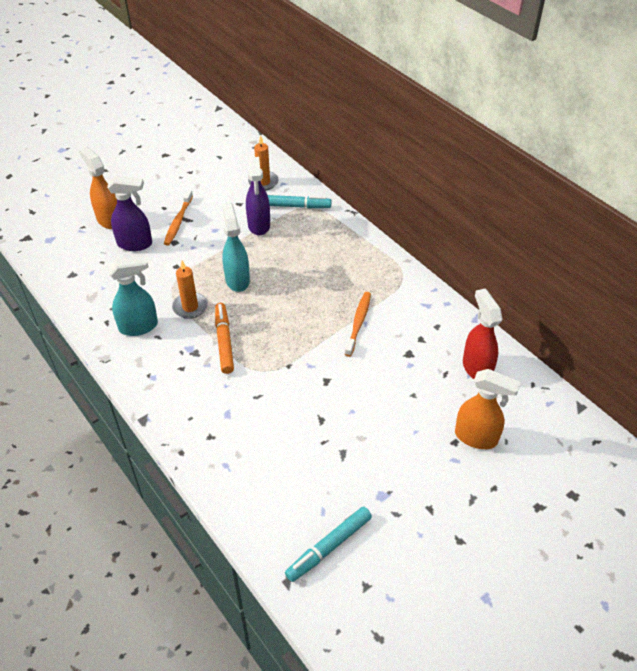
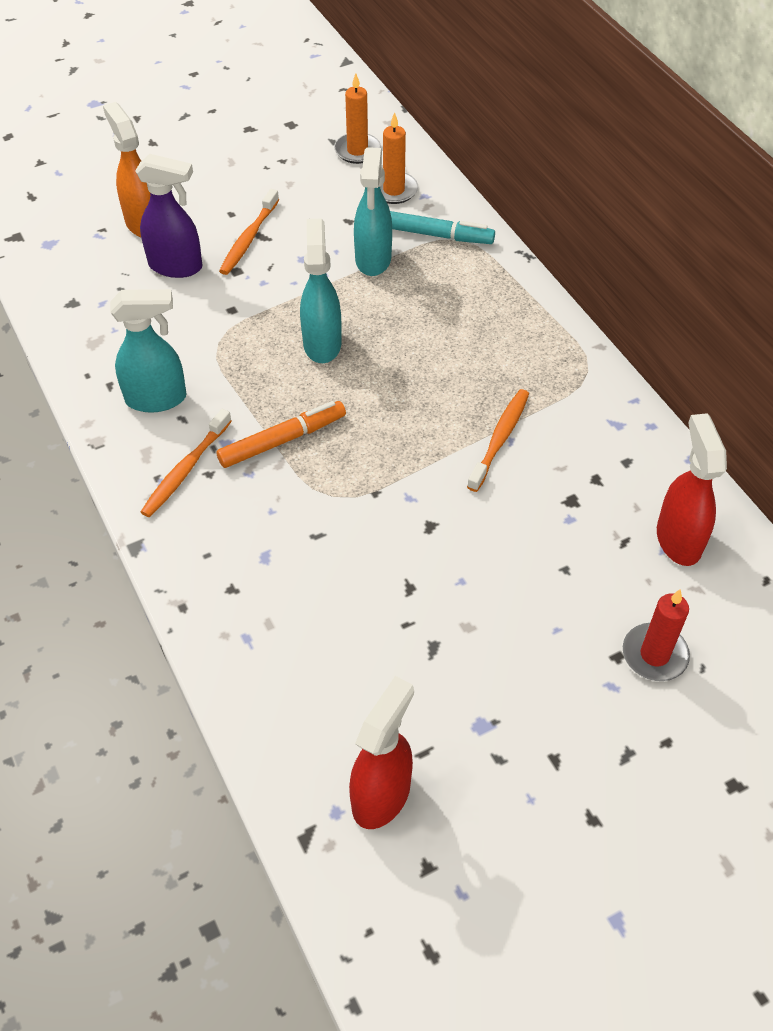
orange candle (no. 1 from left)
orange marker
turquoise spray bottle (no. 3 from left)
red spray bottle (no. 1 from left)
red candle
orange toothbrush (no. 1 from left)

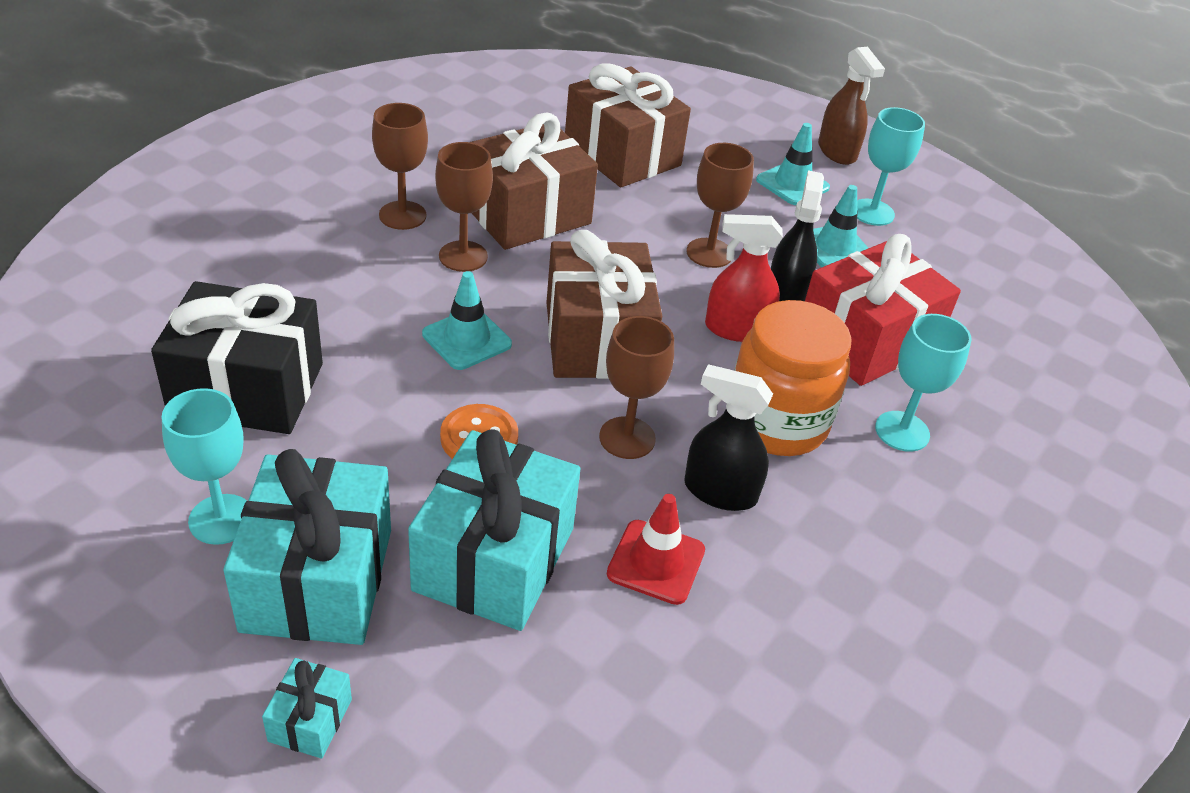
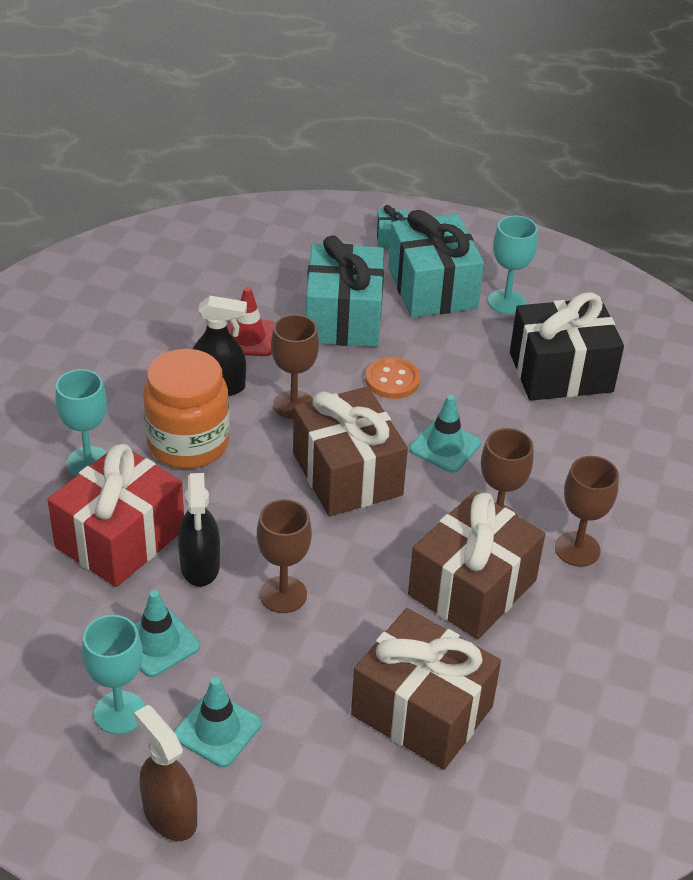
red spray bottle

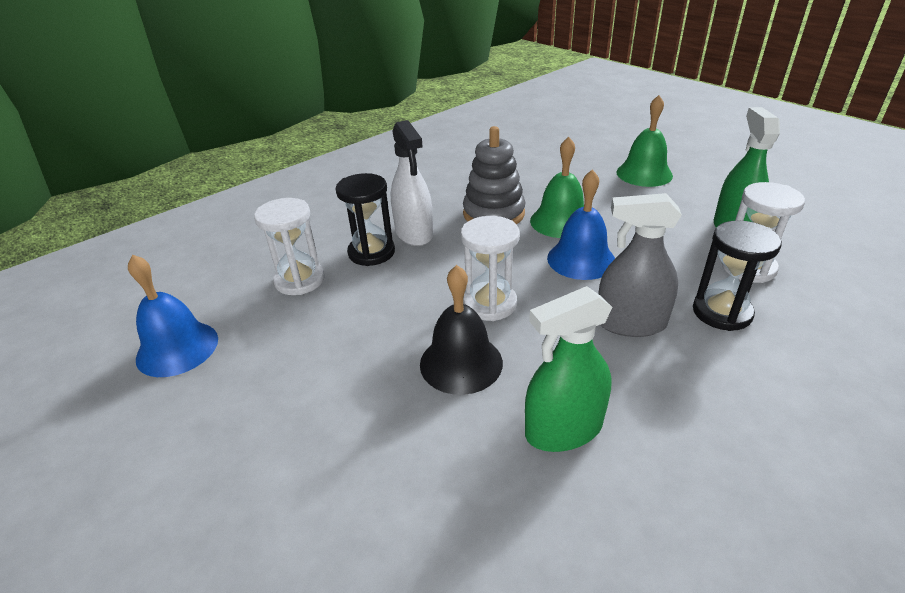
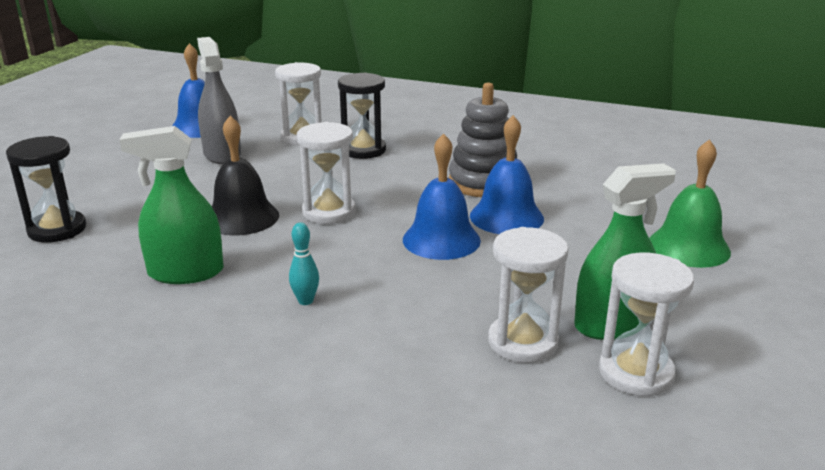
white spray bottle
green spray bottle (no. 1 from left)
blue bell (no. 3 from left)
grey spray bottle
black hourglass (no. 1 from left)
turquoise bowling pin
white hourglass (no. 4 from left)

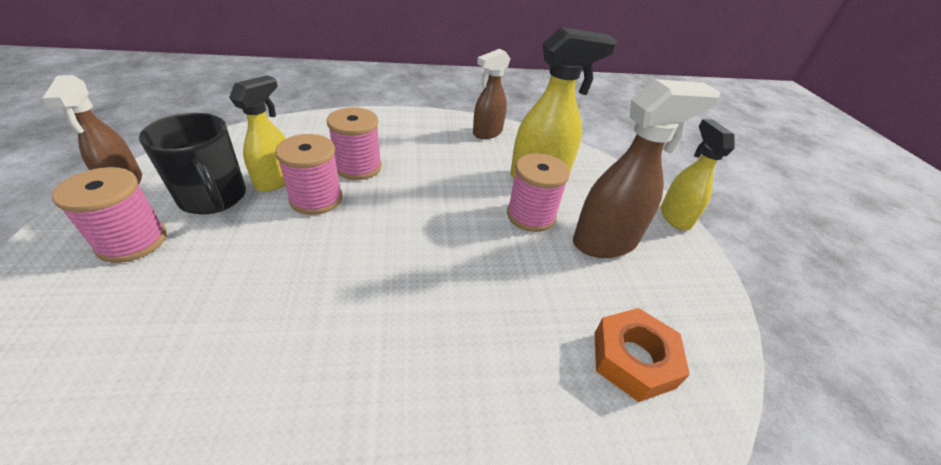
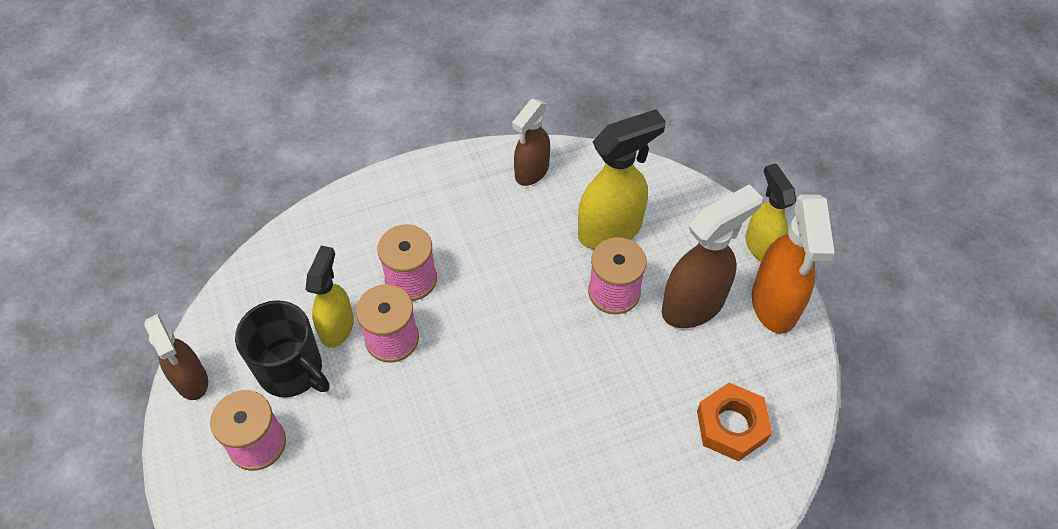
orange spray bottle

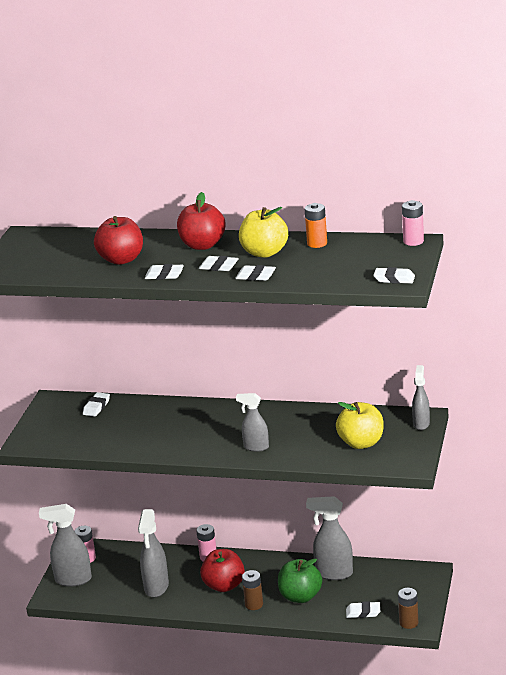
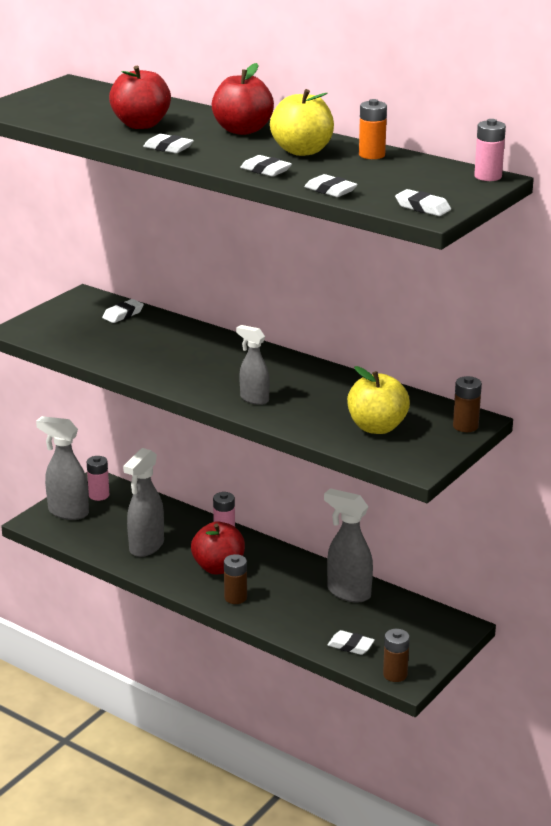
white eraser (no. 4 from left)
green apple
brown battery (no. 3 from left)

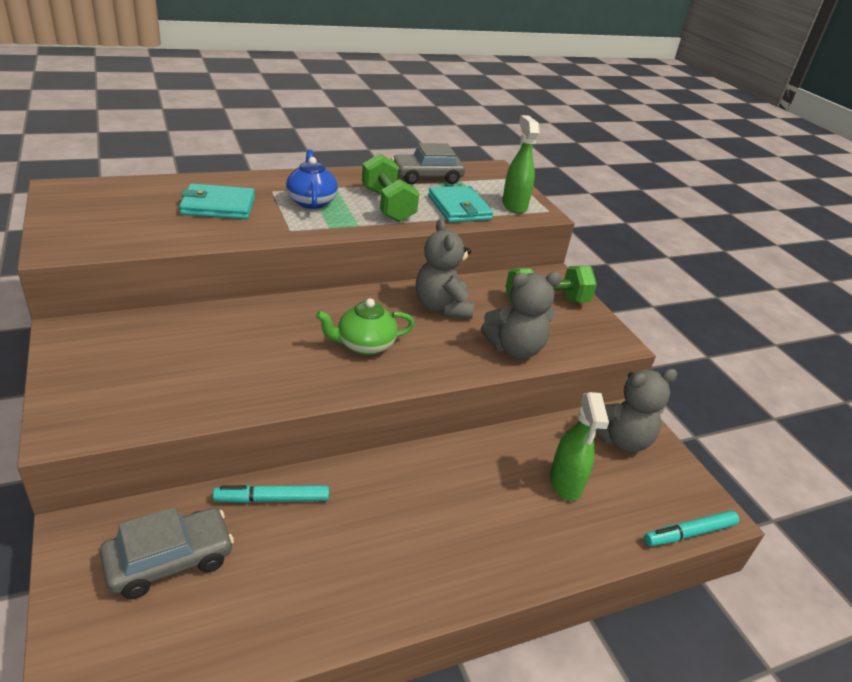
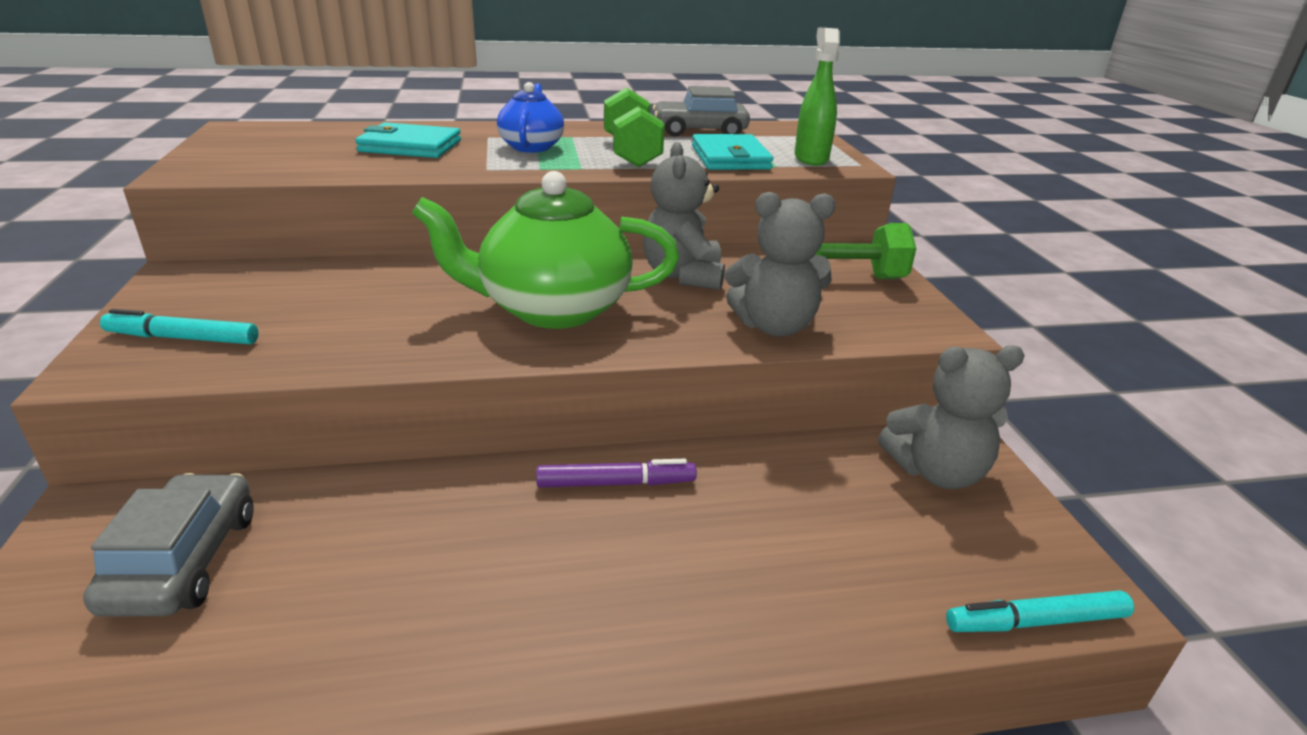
grey car (no. 1 from left)
turquoise marker (no. 1 from left)
green teapot
green spray bottle (no. 2 from left in the first image)
purple marker

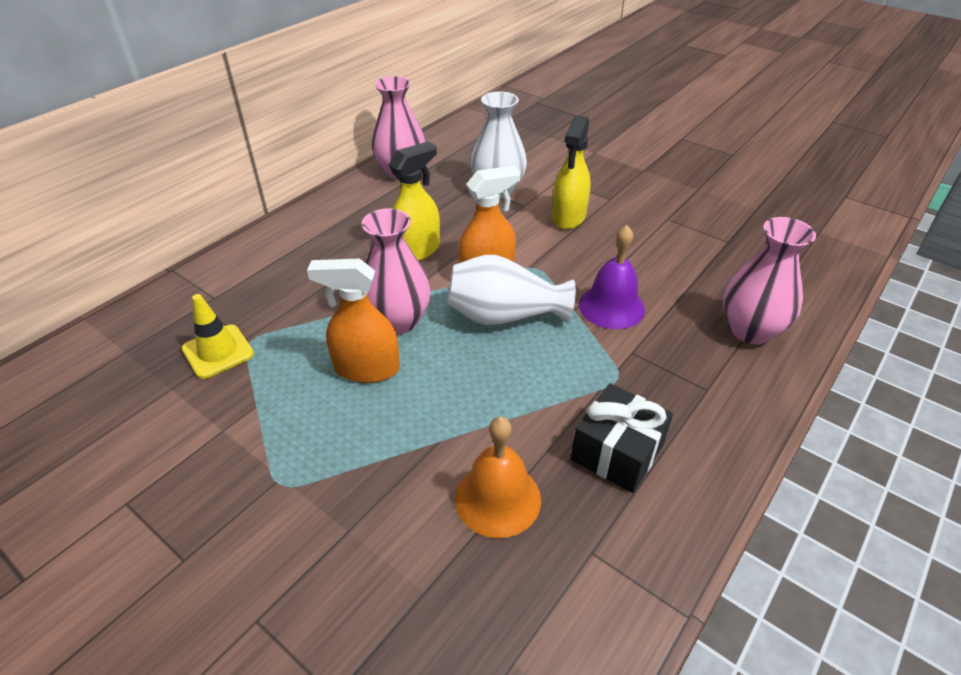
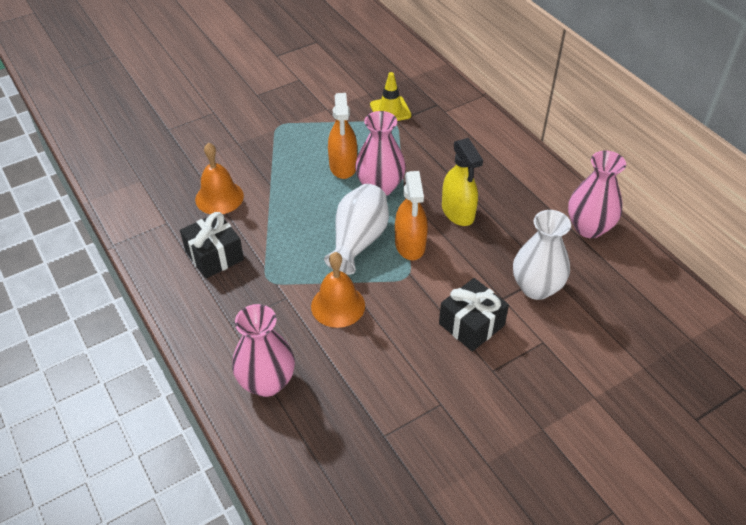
orange spray bottle (no. 1 from left)
black gift (no. 2 from left)
orange bell (no. 2 from left)

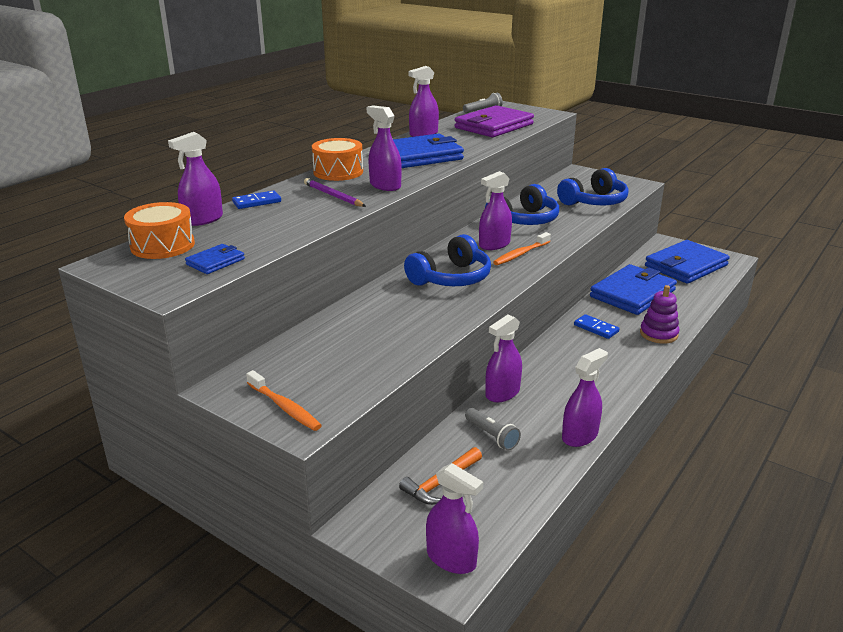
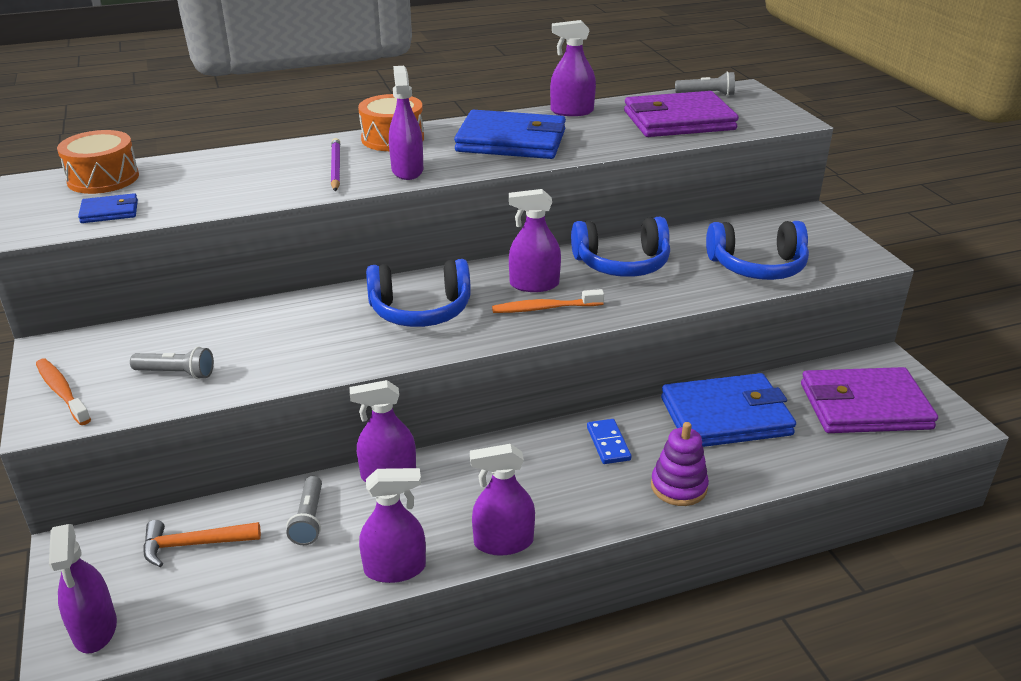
purple spray bottle (no. 5 from left)
blue domino (no. 1 from left in the first image)
orange toothbrush (no. 1 from left)
purple wallet (no. 2 from left)
grey flashlight (no. 1 from left)

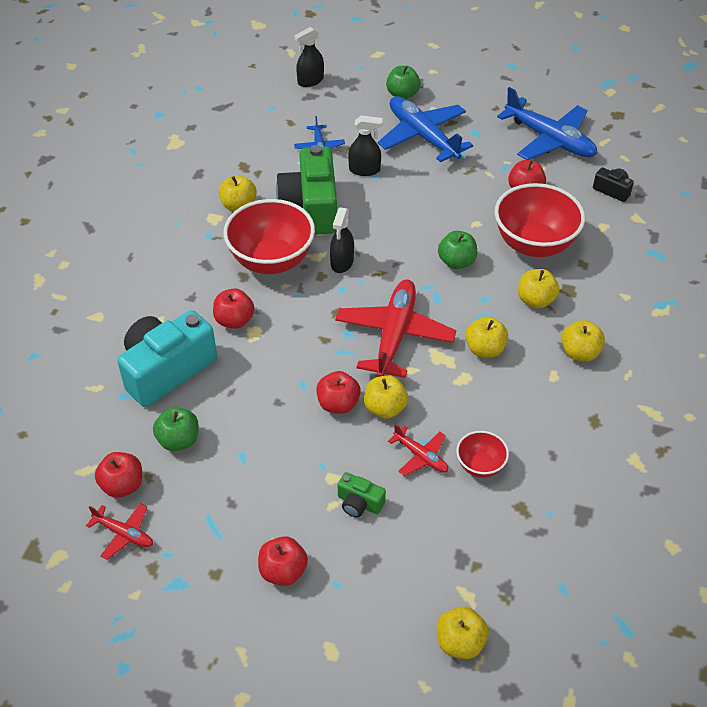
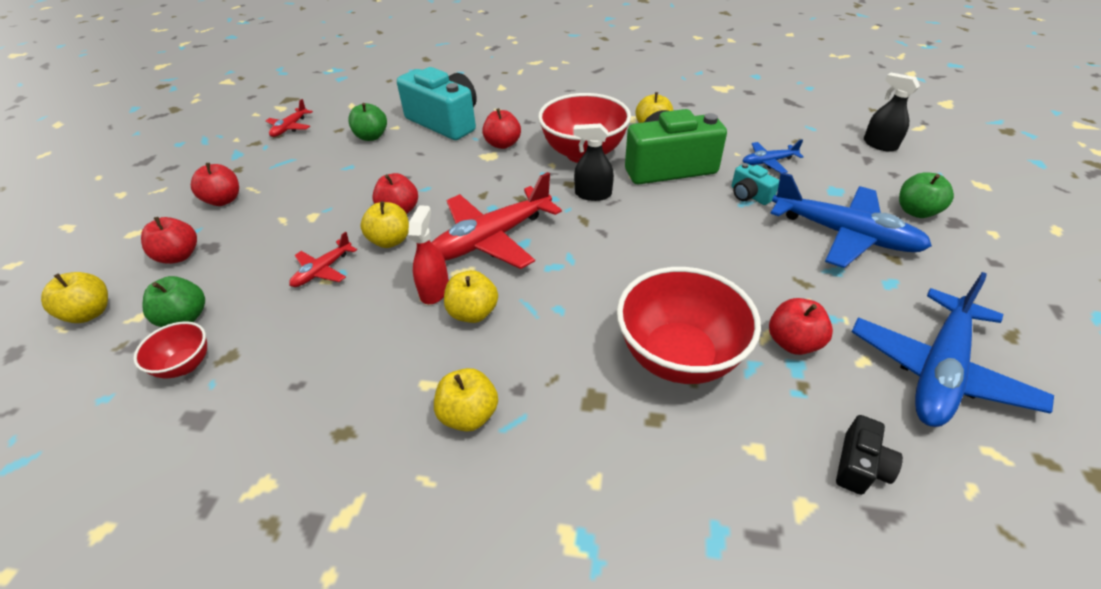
red apple (no. 1 from left)
red plane (no. 3 from left)
green camera (no. 2 from left in the first image)
turquoise camera (no. 2 from left)
blue plane (no. 2 from left)
green apple (no. 1 from left)
red bowl (no. 1 from left)
yellow apple (no. 5 from left in the first image)
red spray bottle

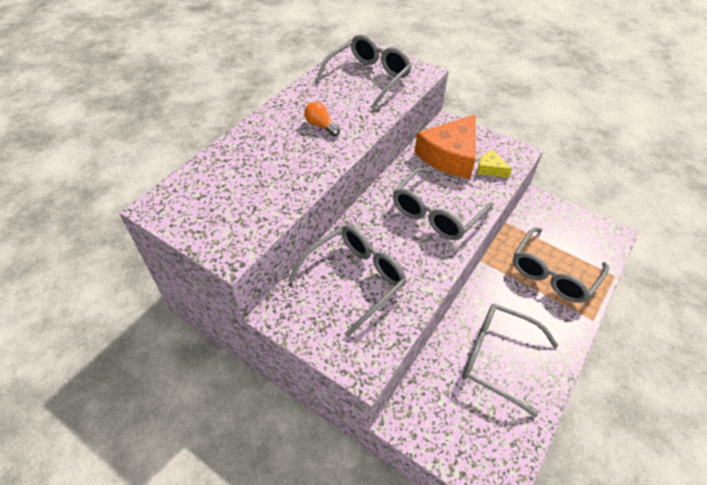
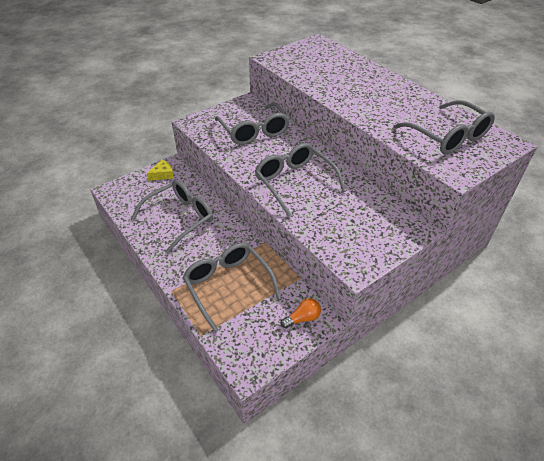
orange light bulb
orange cheese
yellow cheese

